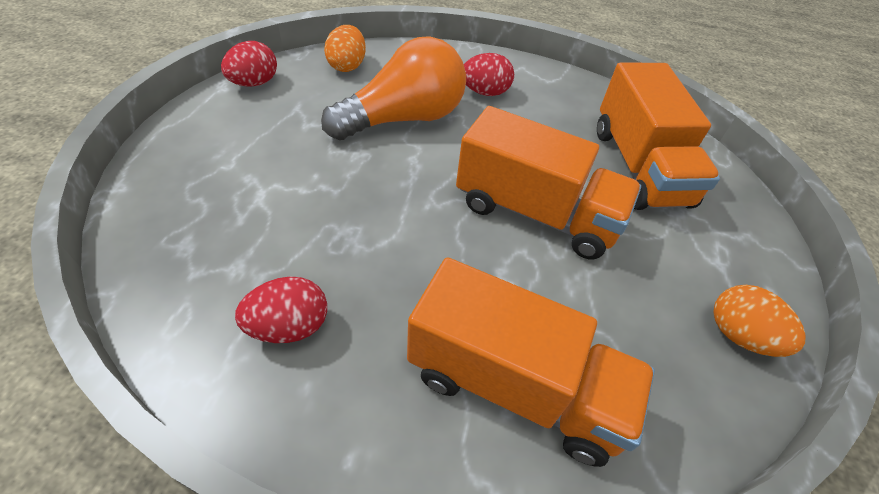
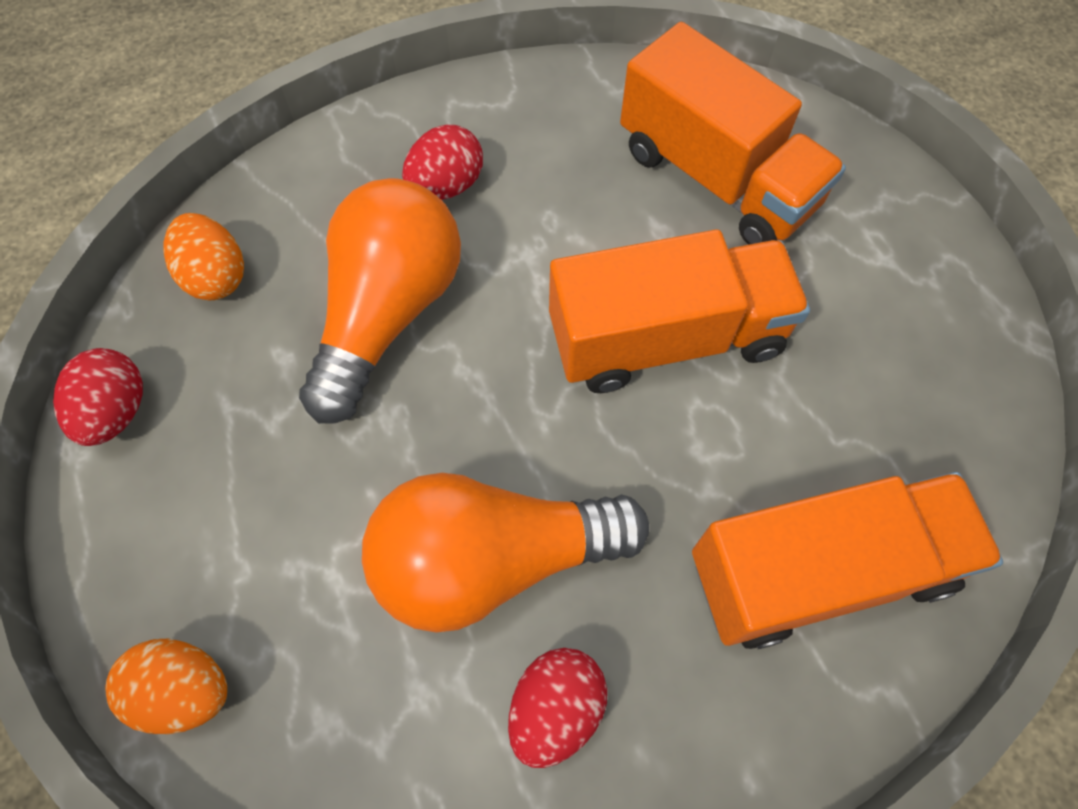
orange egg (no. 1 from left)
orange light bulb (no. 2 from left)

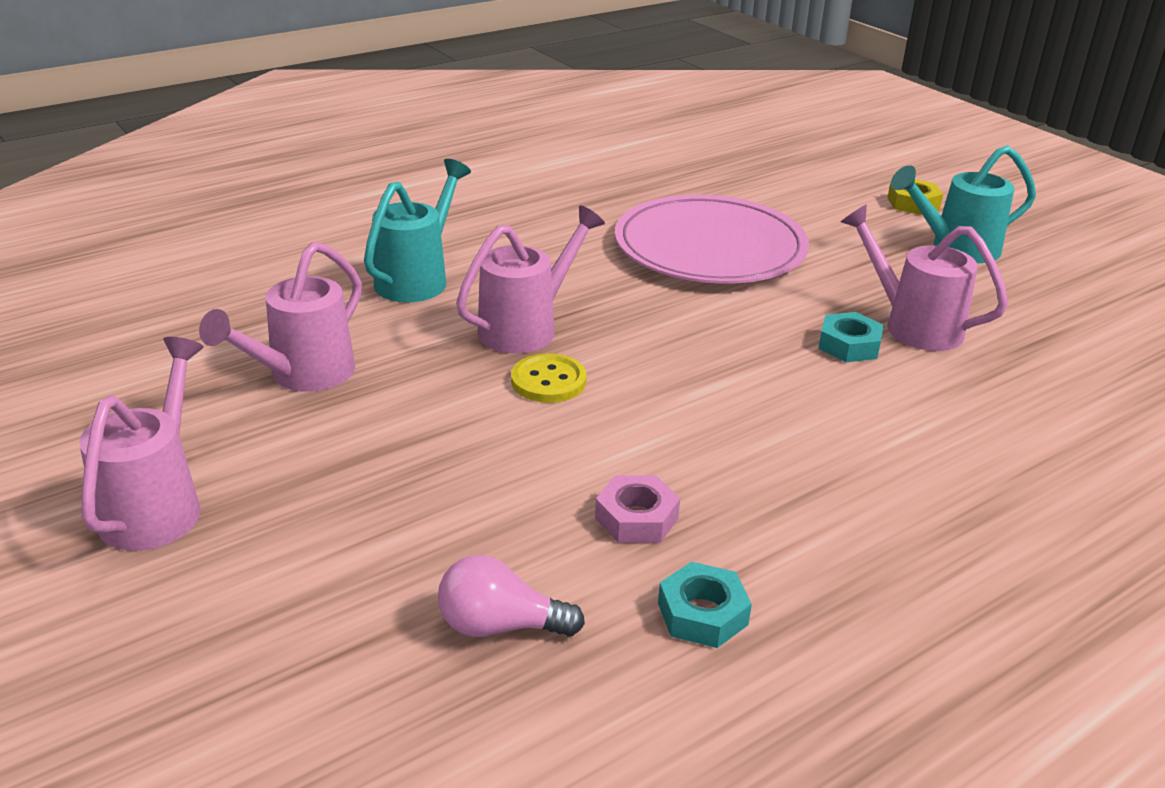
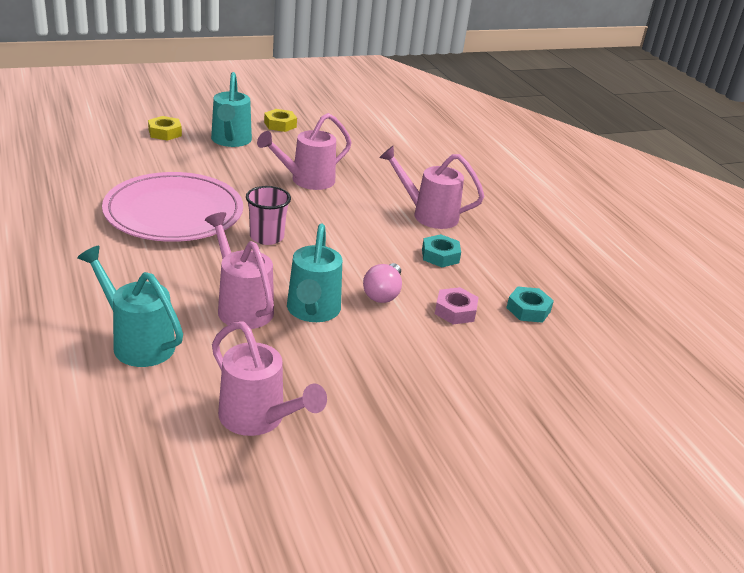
pink watering can (no. 4 from left)
pink light bulb
turquoise watering can (no. 3 from left)
turquoise nut (no. 1 from left)
pink cup
yellow nut (no. 2 from left)

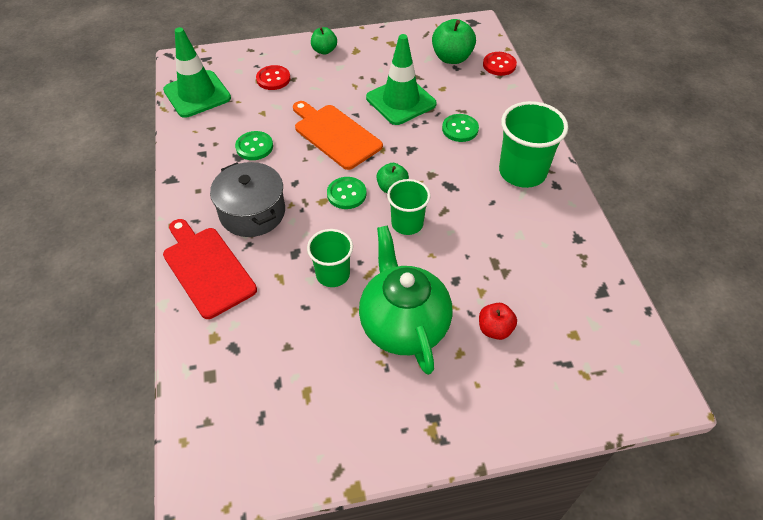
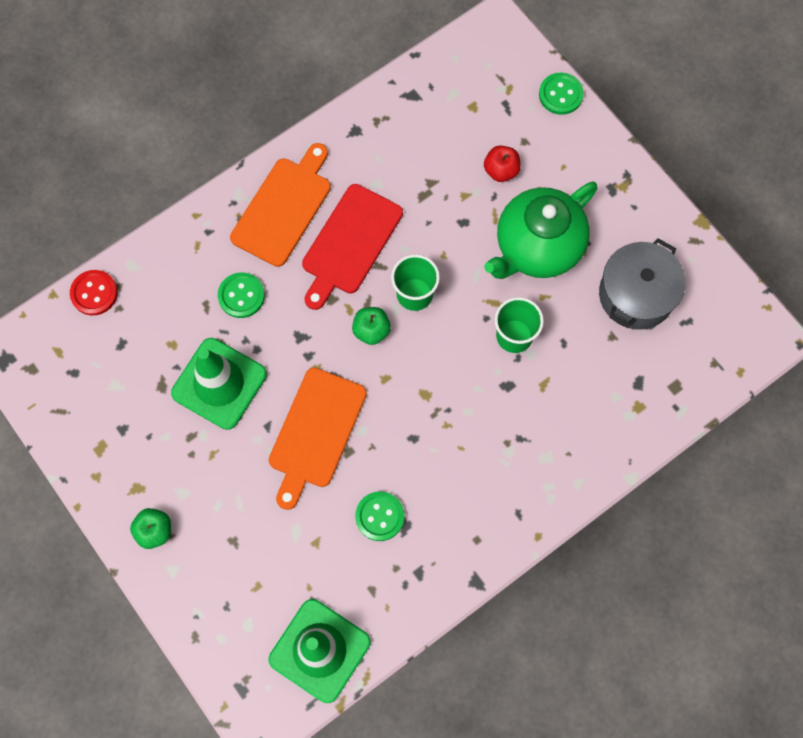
red cutting board
grey pot
red button (no. 1 from left in the first image)
green button (no. 3 from left)
green apple (no. 3 from left in the first image)
orange cutting board (no. 1 from left)

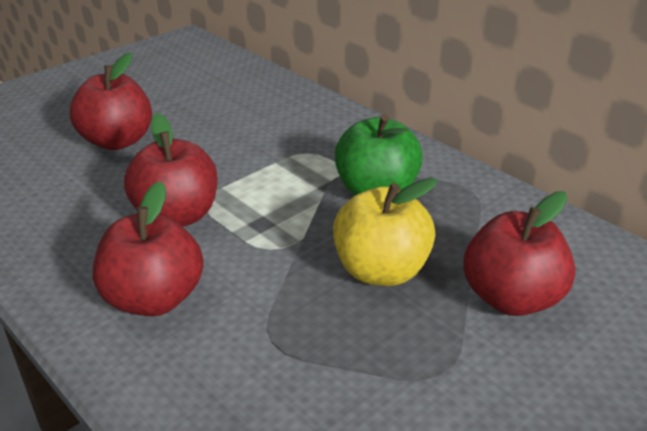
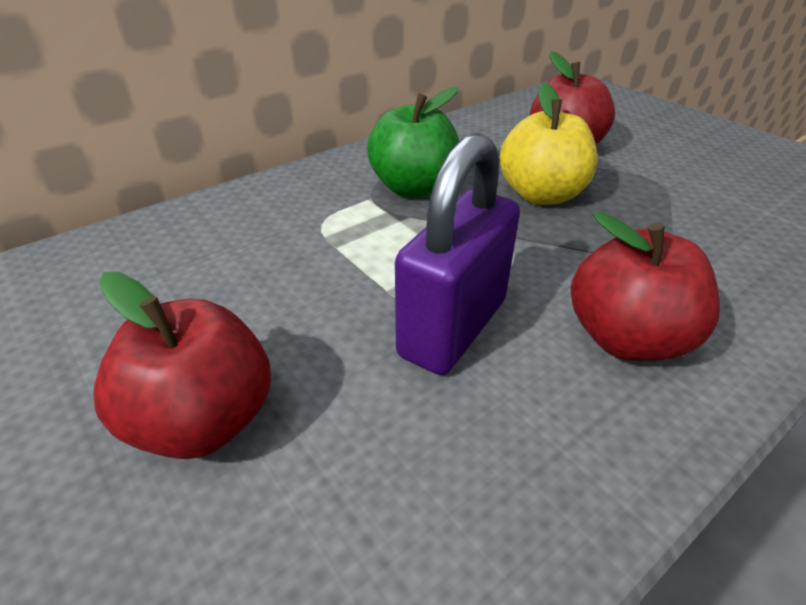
purple padlock

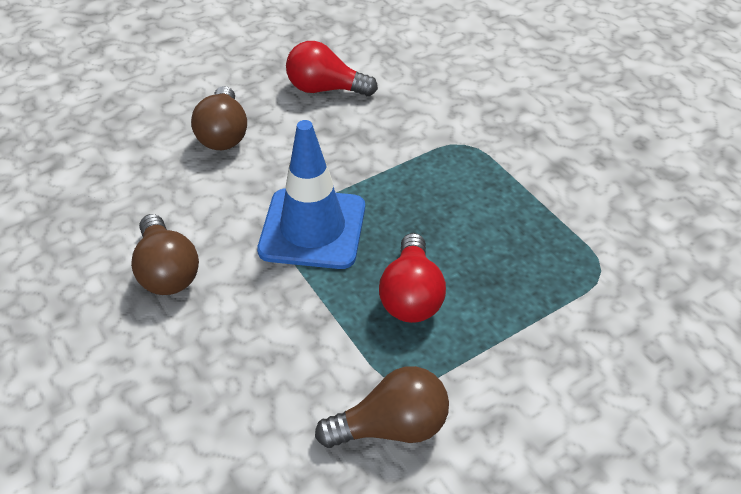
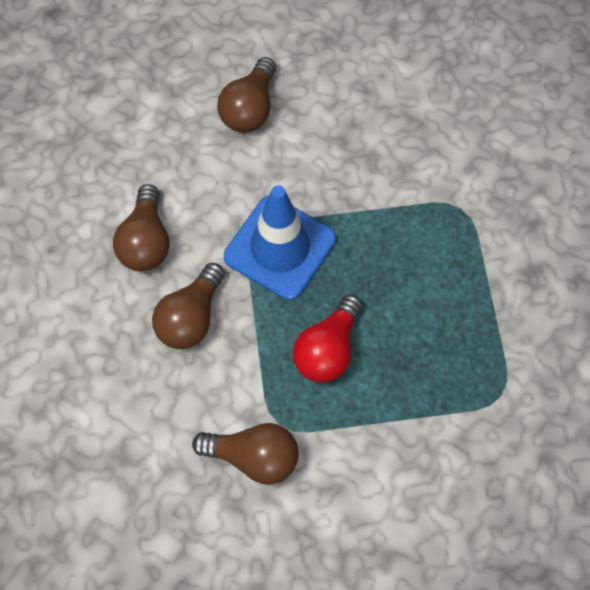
red light bulb (no. 1 from left in the first image)
brown light bulb (no. 2 from left)

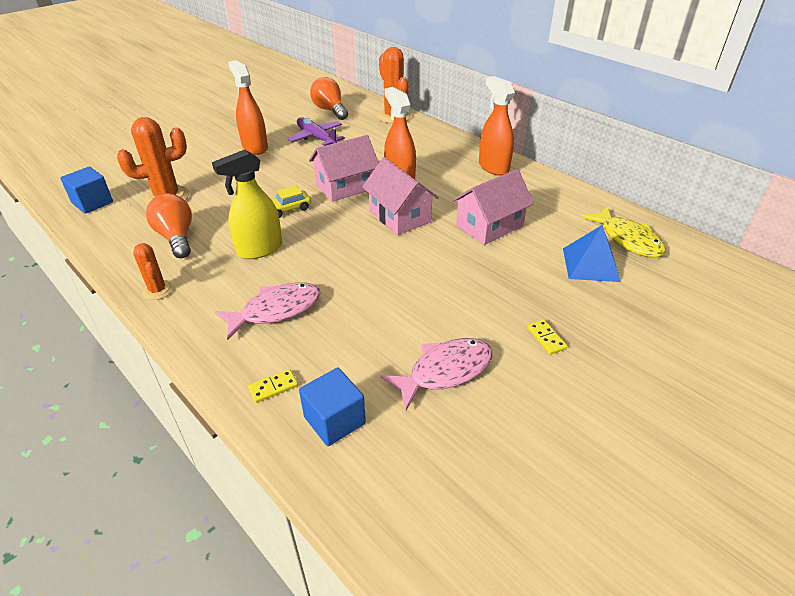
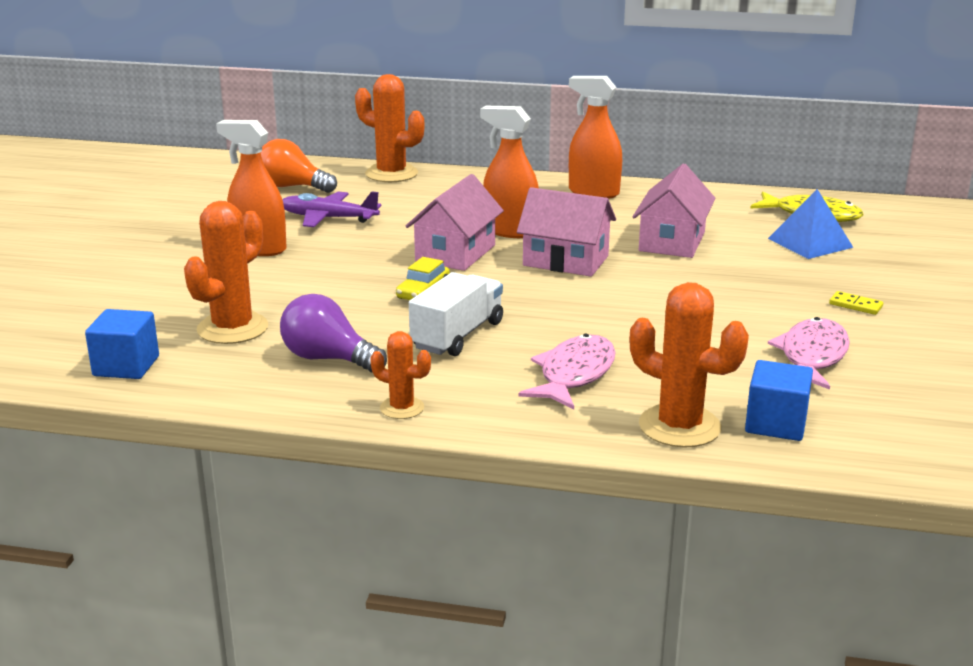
purple light bulb
white truck
orange cactus (no. 4 from left)

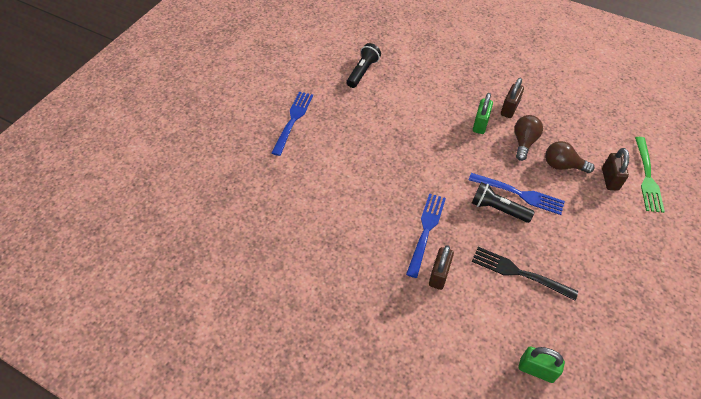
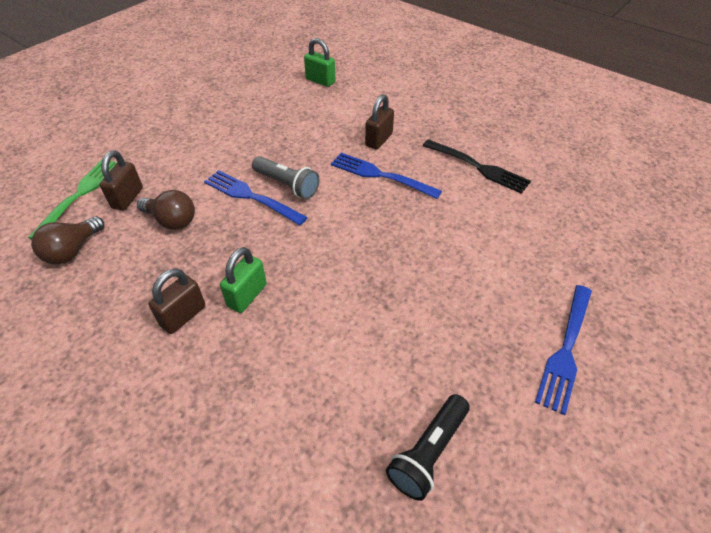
blue fork (no. 2 from left)
grey flashlight
black fork
brown light bulb (no. 1 from left)

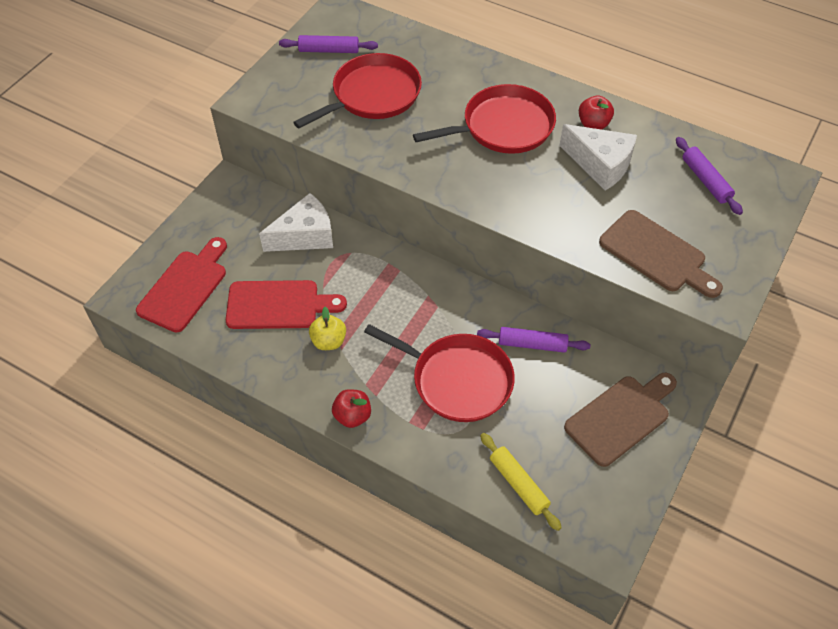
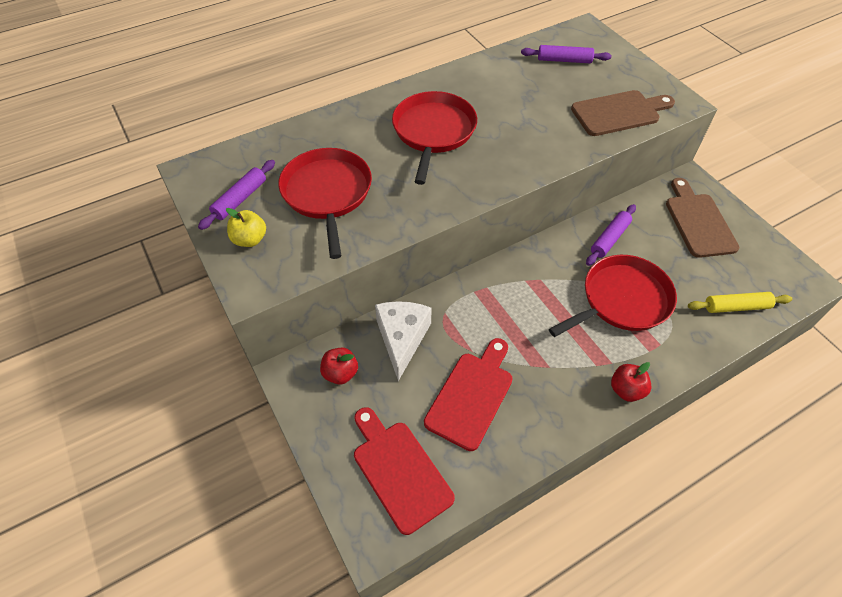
yellow apple
white cheese (no. 2 from left in the first image)
red apple (no. 1 from left)

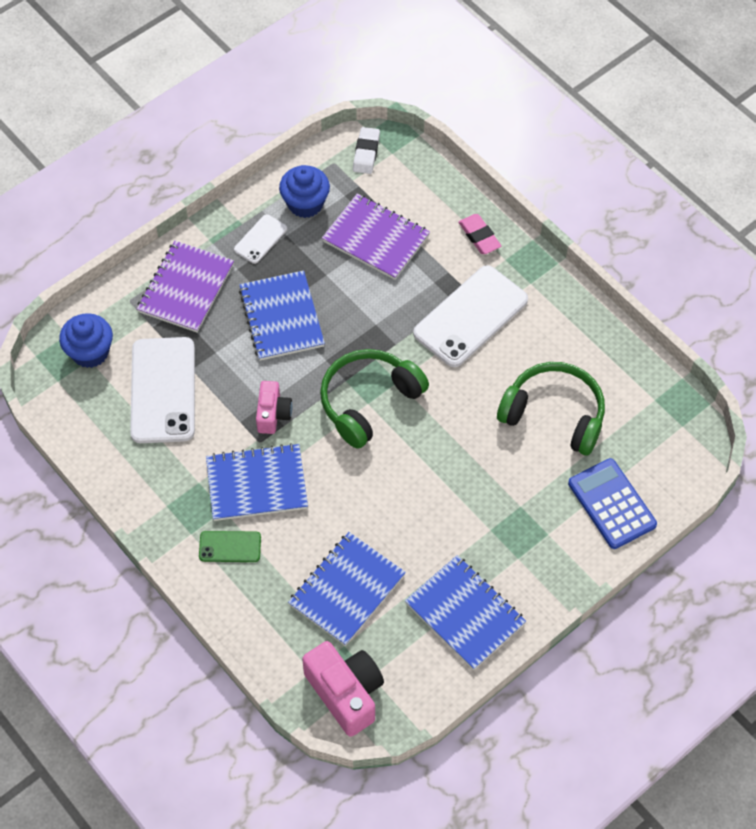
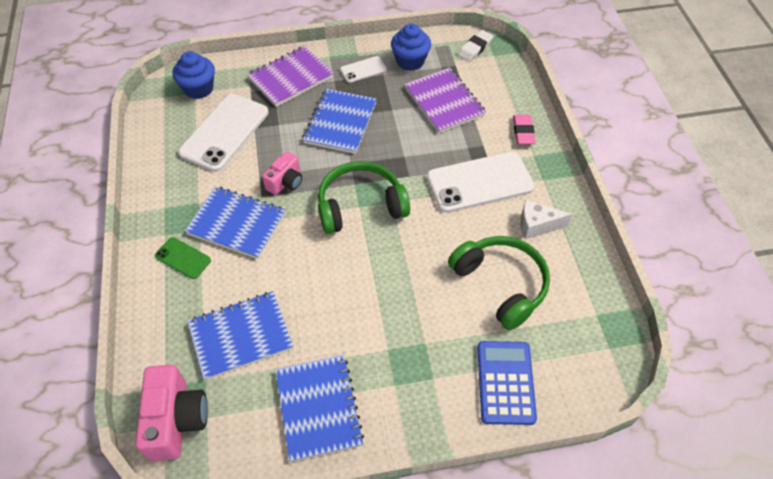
white cheese

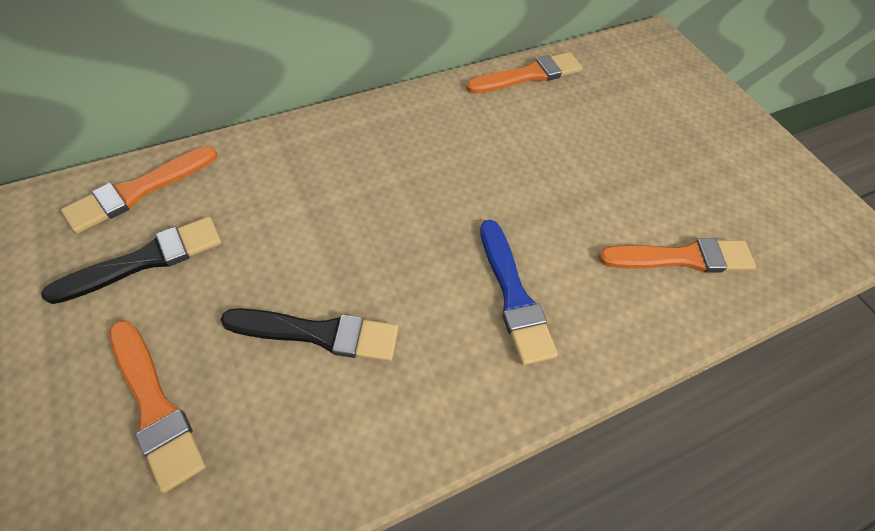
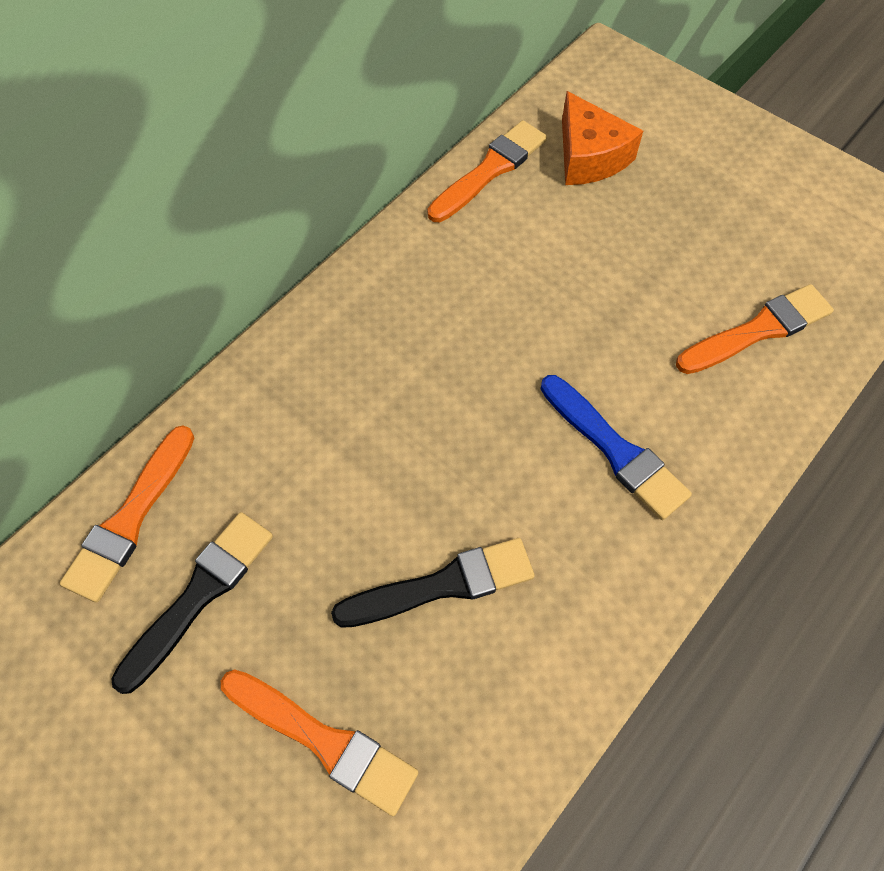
orange cheese

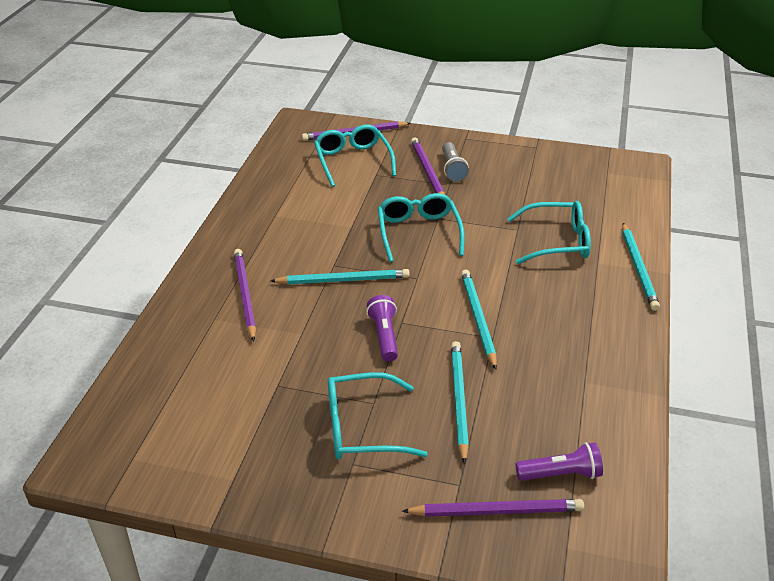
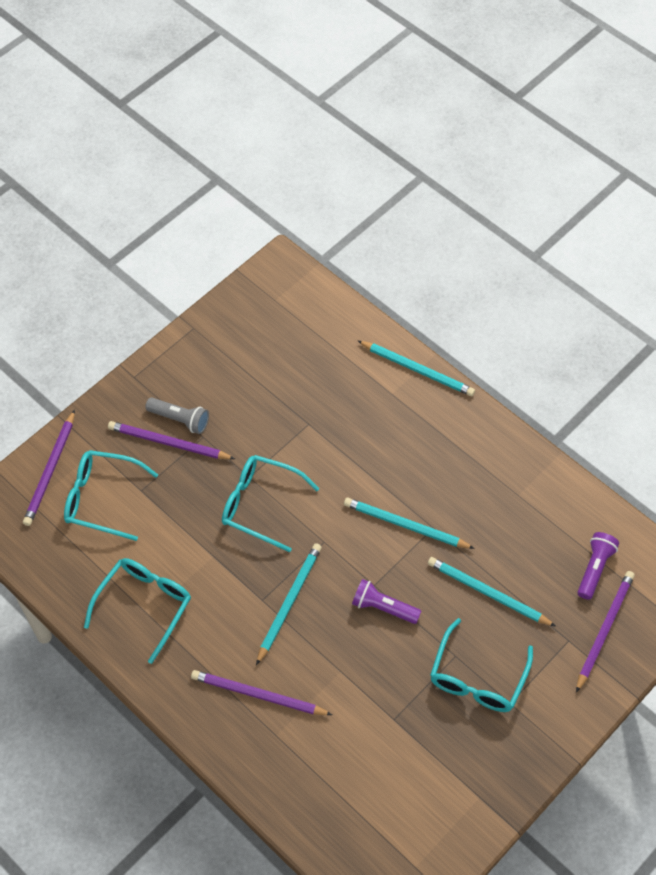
turquoise glasses (no. 2 from left)

